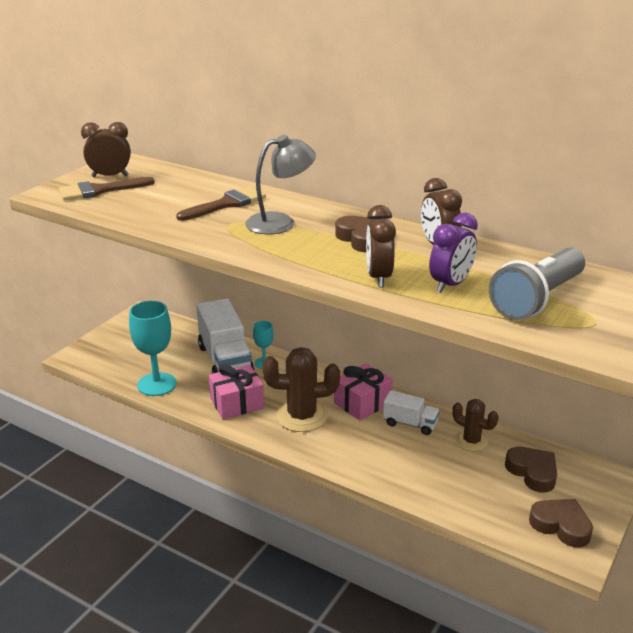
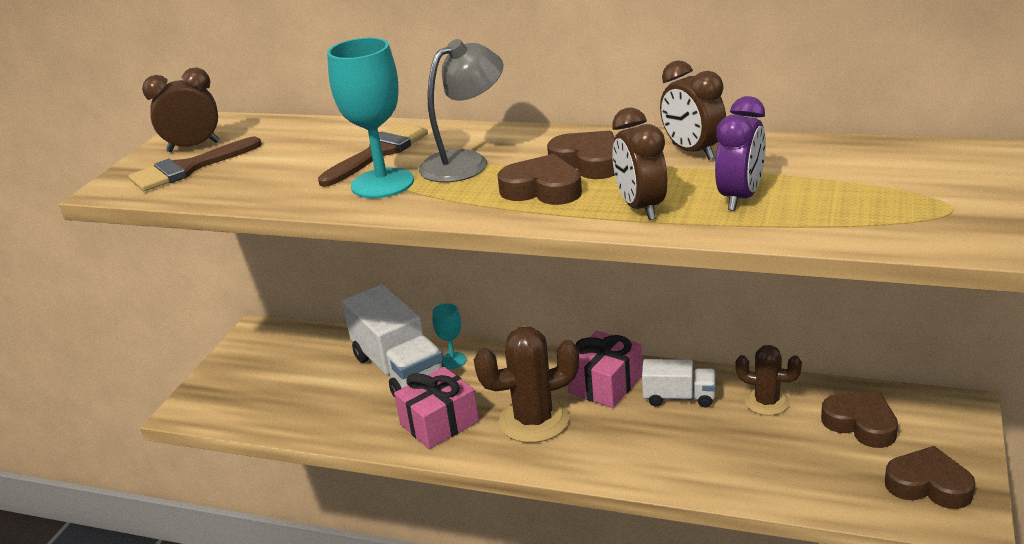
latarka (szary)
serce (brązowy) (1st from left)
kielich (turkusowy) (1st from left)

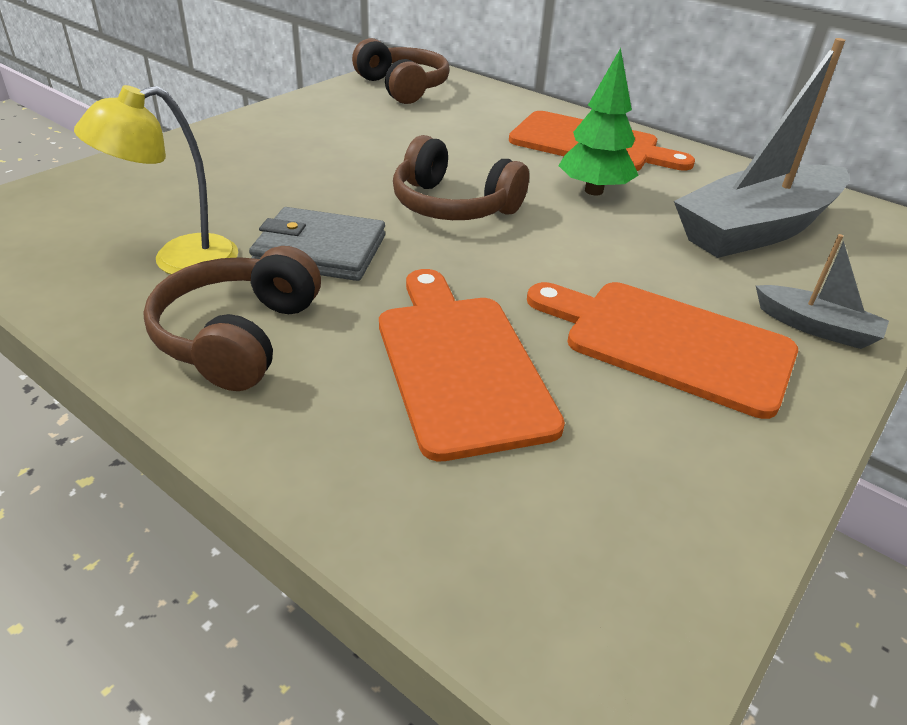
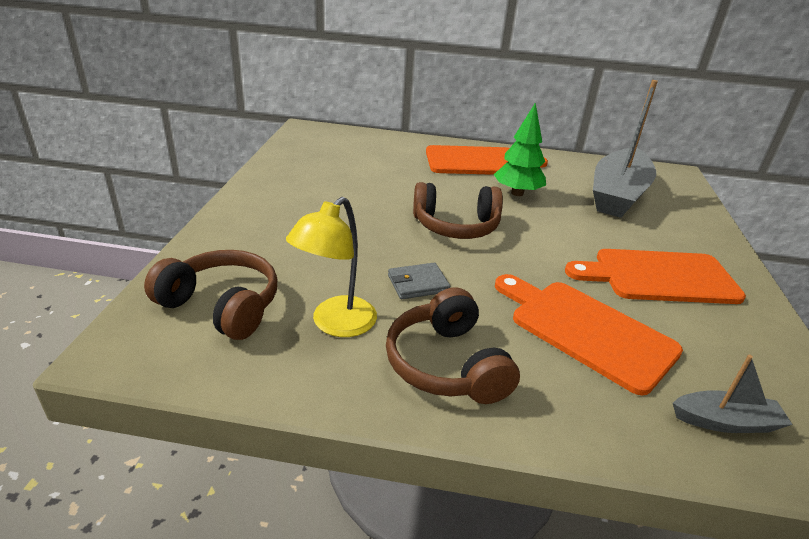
słuchawki (brązowy) (1st from left)
łódka (szary) (2nd from left)
portfel (szary)

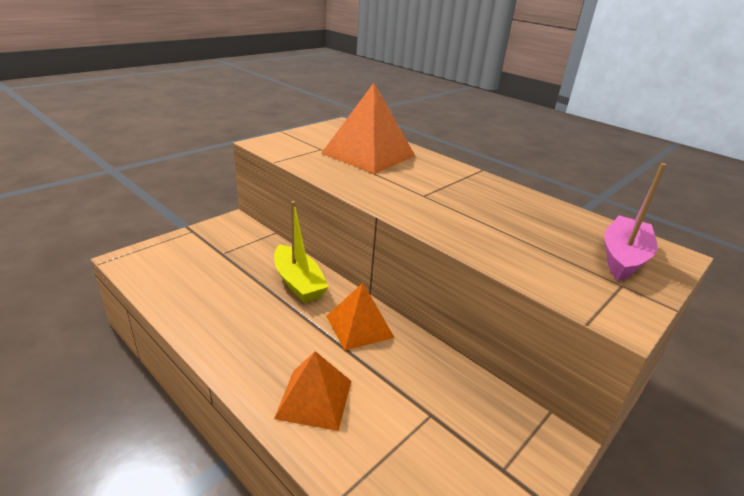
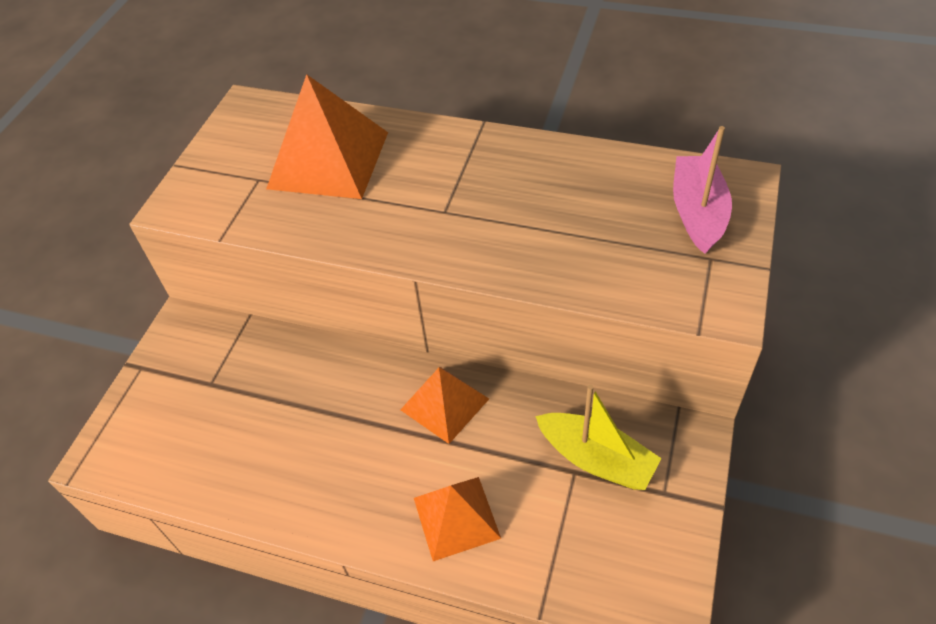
łódka (żółty)

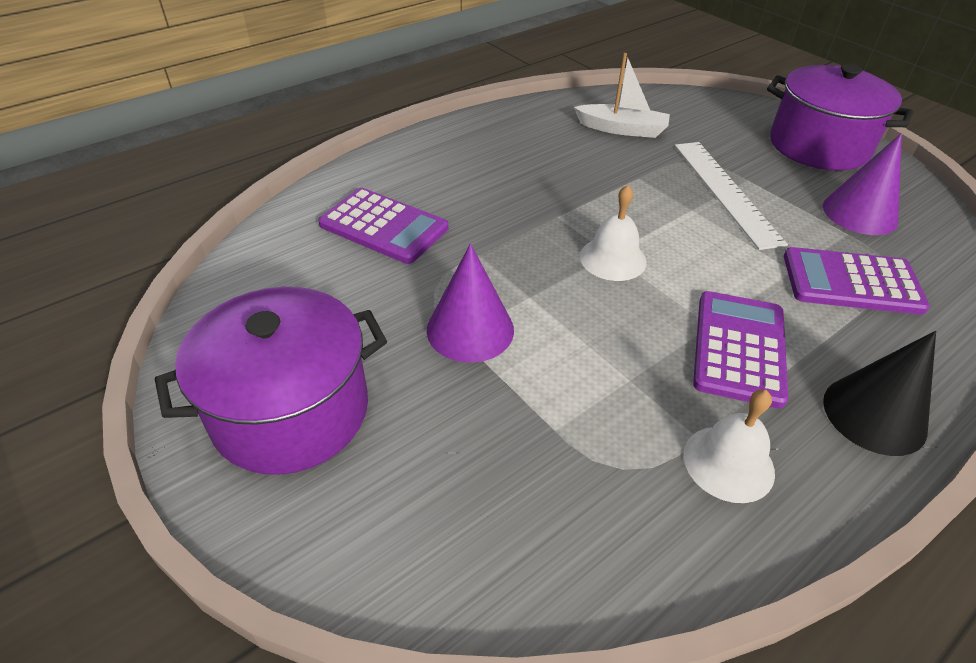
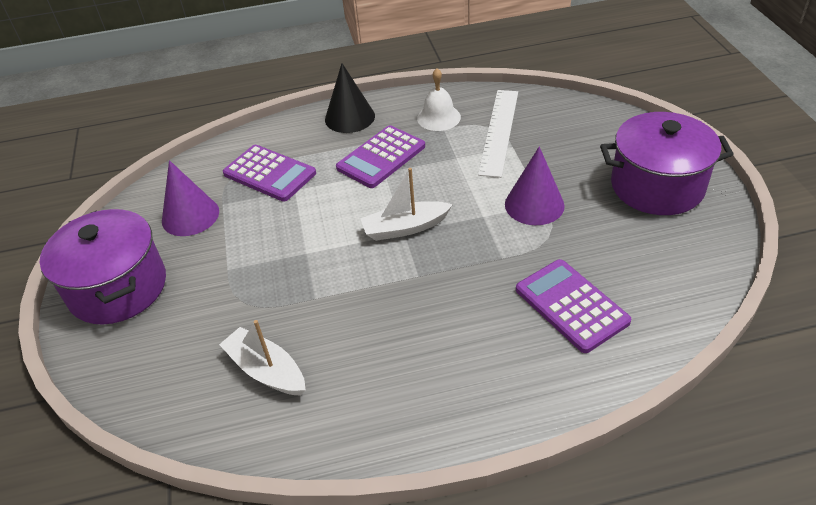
linijka (biały)
łódka (biały) (2nd from left)

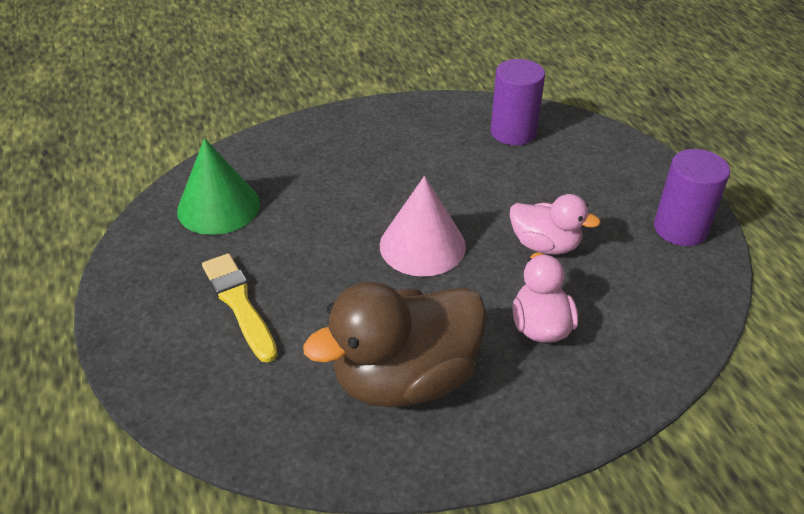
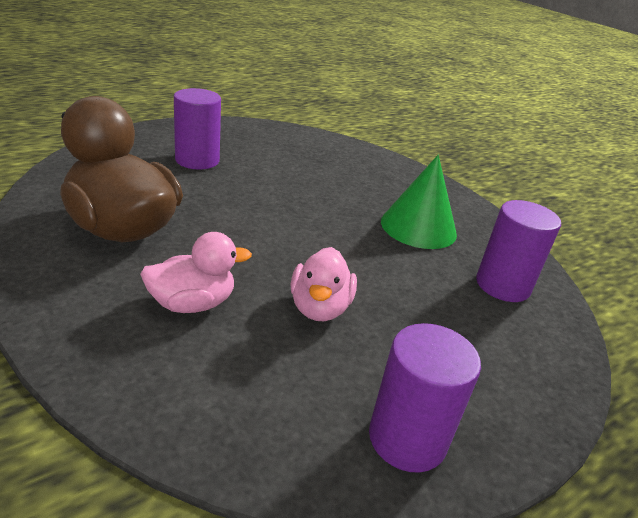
stożek (różowy)
stożek (zielony)
walec (fioletowy) (1st from left)

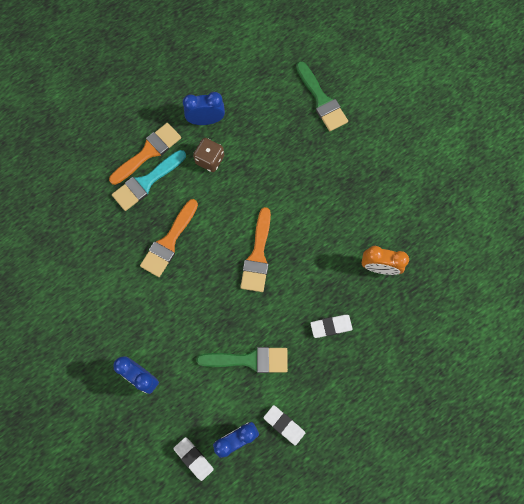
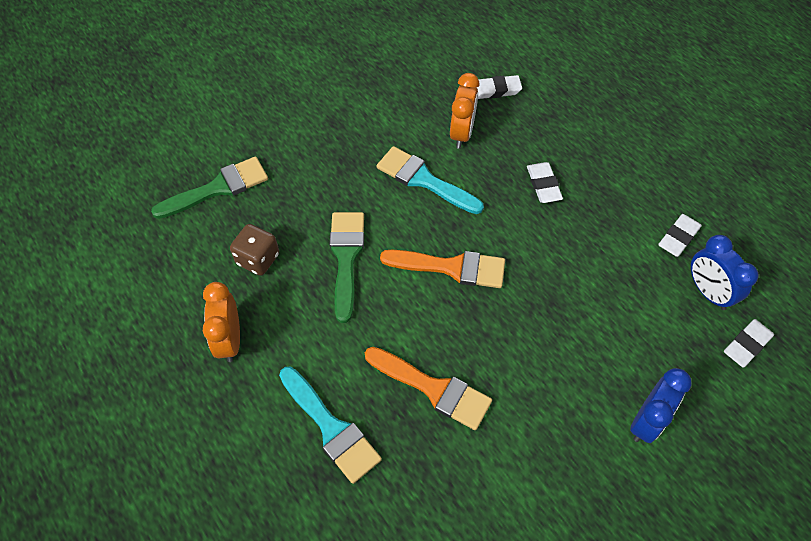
pędzel (pomarańczowy) (1st from left in the first image)
pędzel (turkusowy) (2nd from left)
gumka do mazania (biały) (1st from left)
kostka do gry (brązowy)
pędzel (zielony) (2nd from left)
budzik (pomarańczowy) (1st from left)

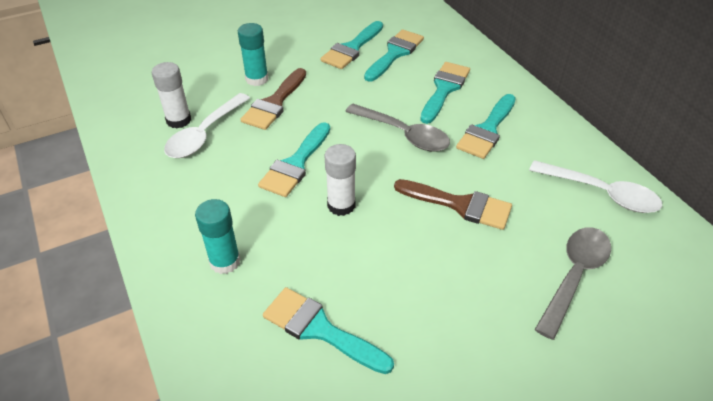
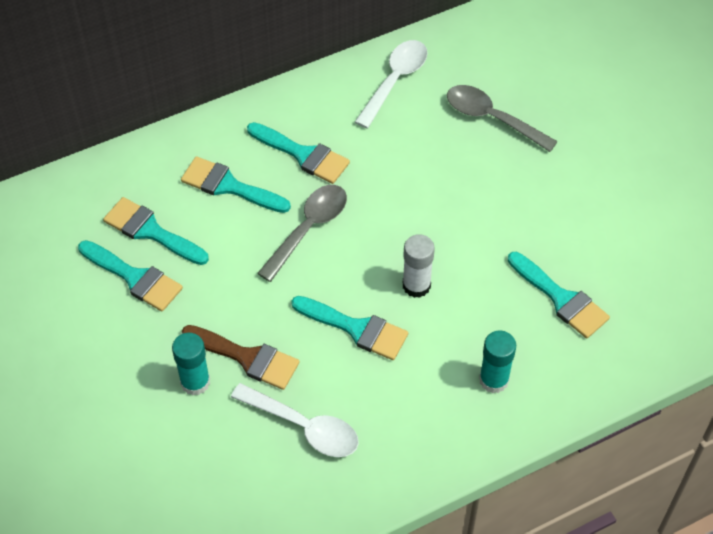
klej w sztyfcie (biały) (1st from left in the first image)
pędzel (brązowy) (2nd from left in the first image)
pędzel (turkusowy) (6th from left)

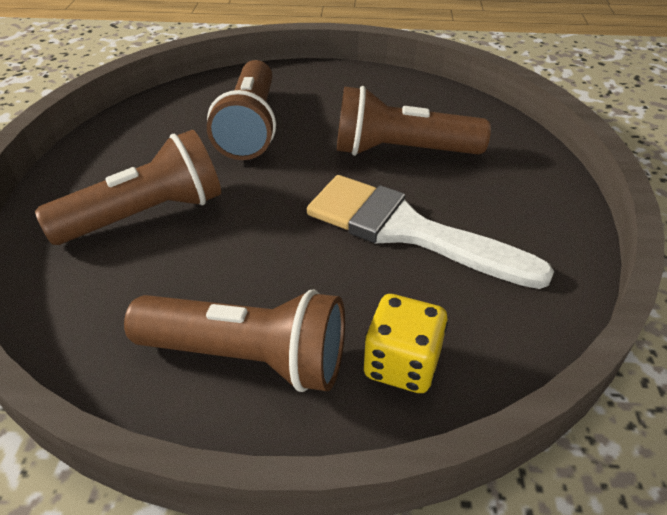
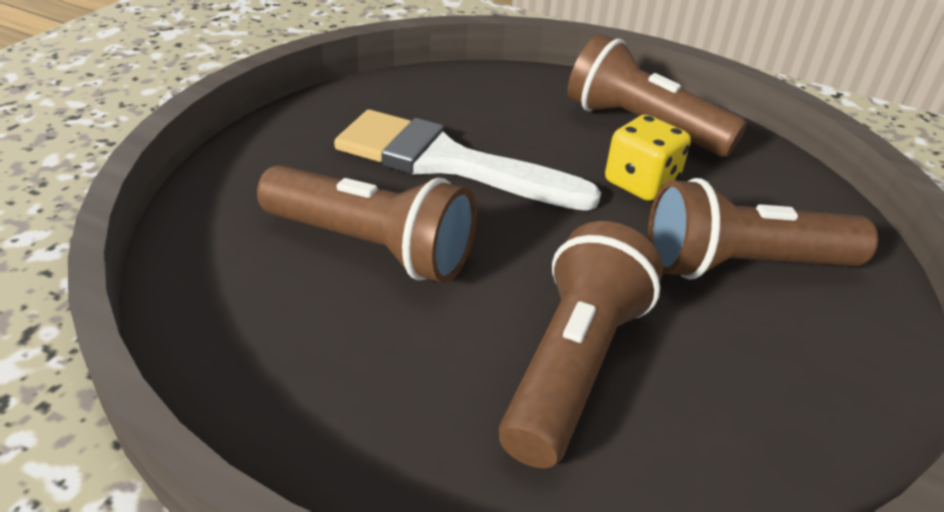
kostka do gry (żółty)
pędzel (biały)

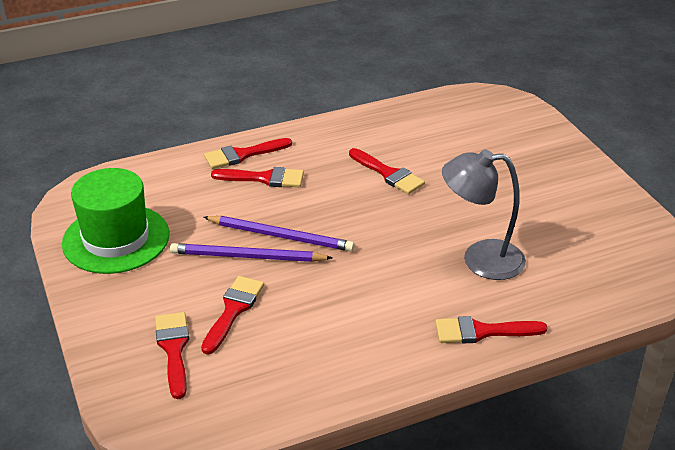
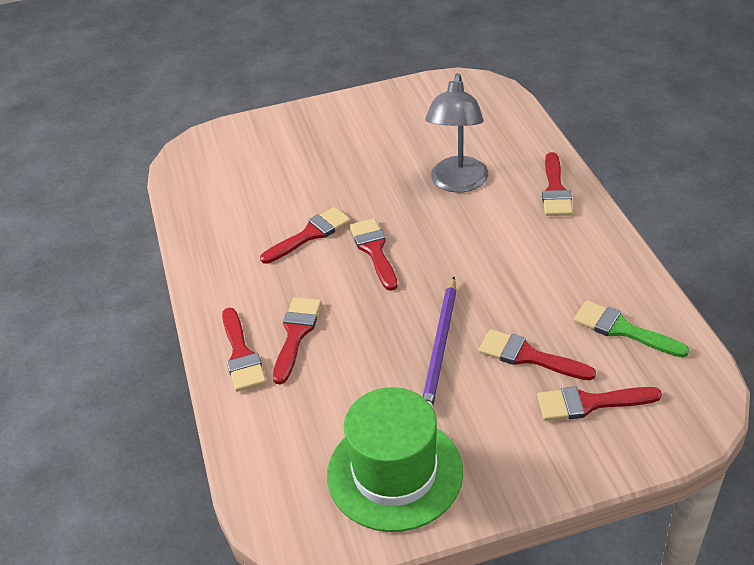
ołówek (fioletowy) (2nd from left in the first image)
pędzel (czerwony) (4th from left)
pędzel (zielony)

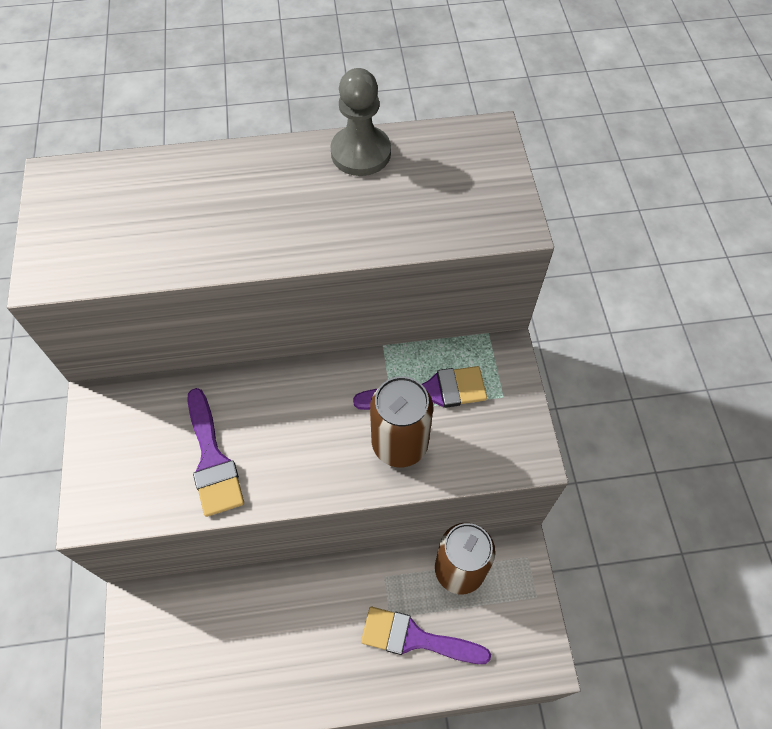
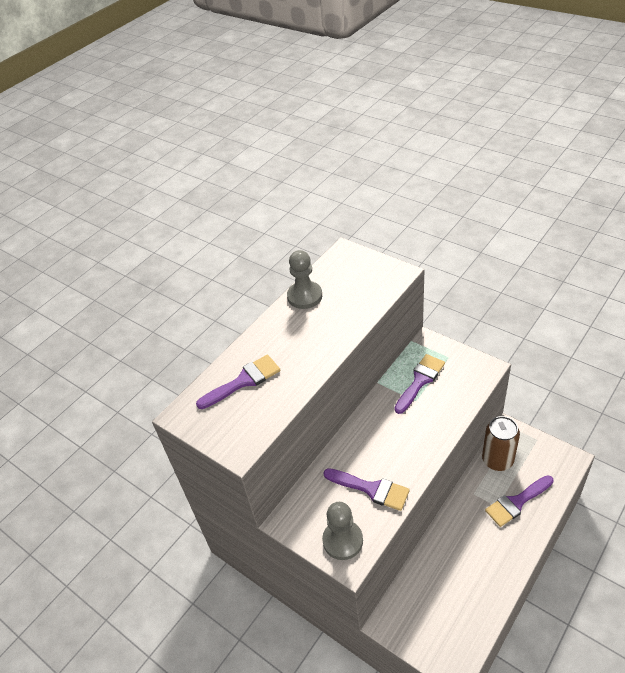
puszka (brązowy) (1st from left in the first image)
pędzel (fioletowy) (1st from left)
pionek (szary) (2nd from left)

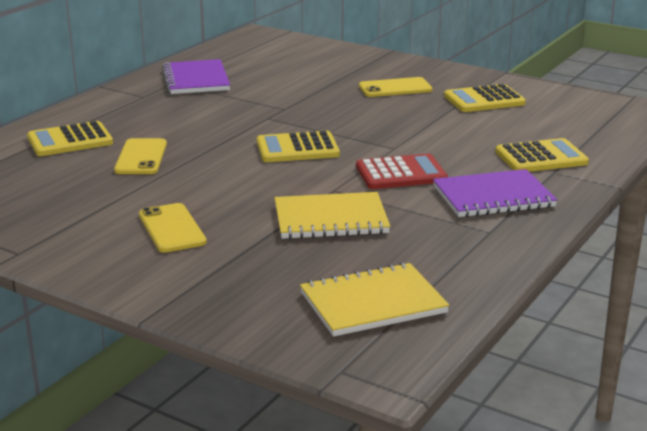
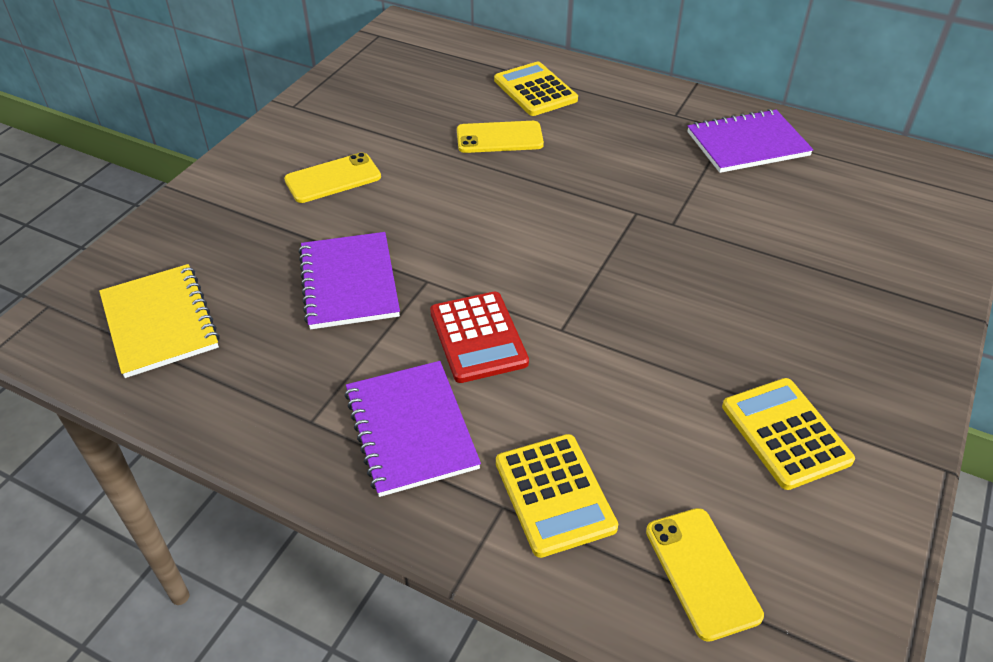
kalkulator (żółty) (2nd from left in the first image)
telefon (żółty) (3rd from left)
zeszyt (fioletowy) (1st from left)

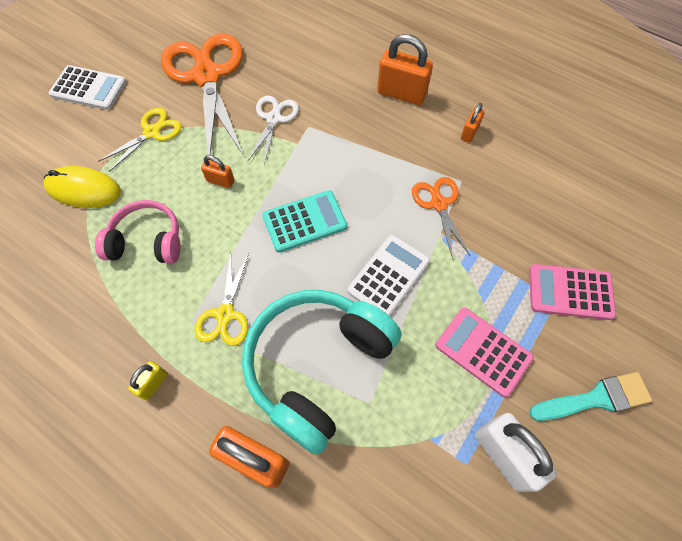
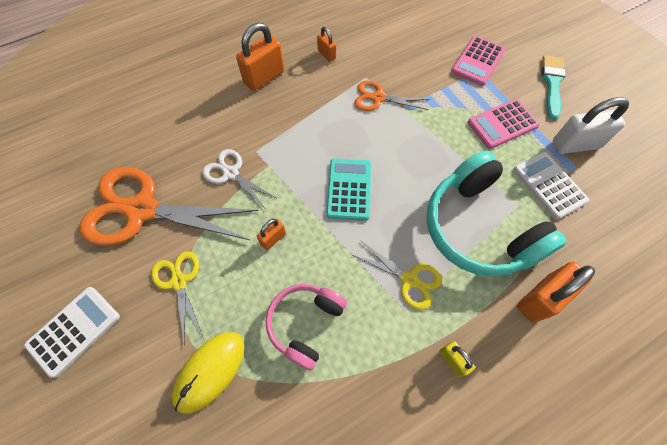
kalkulator (biały) (2nd from left)

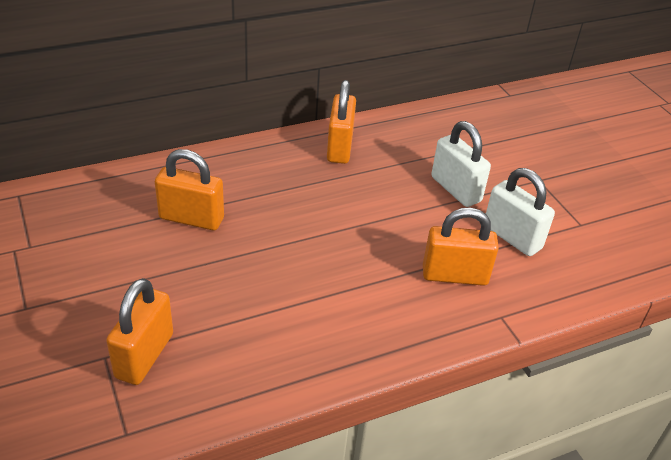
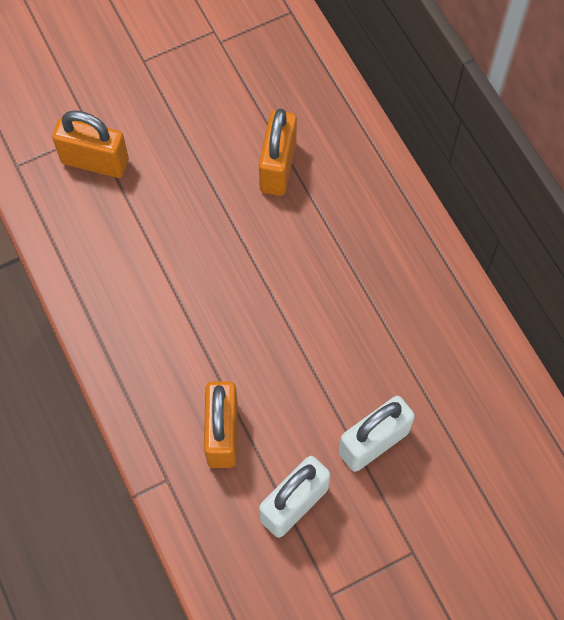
kłódka (pomarańczowy) (3rd from left in the first image)

